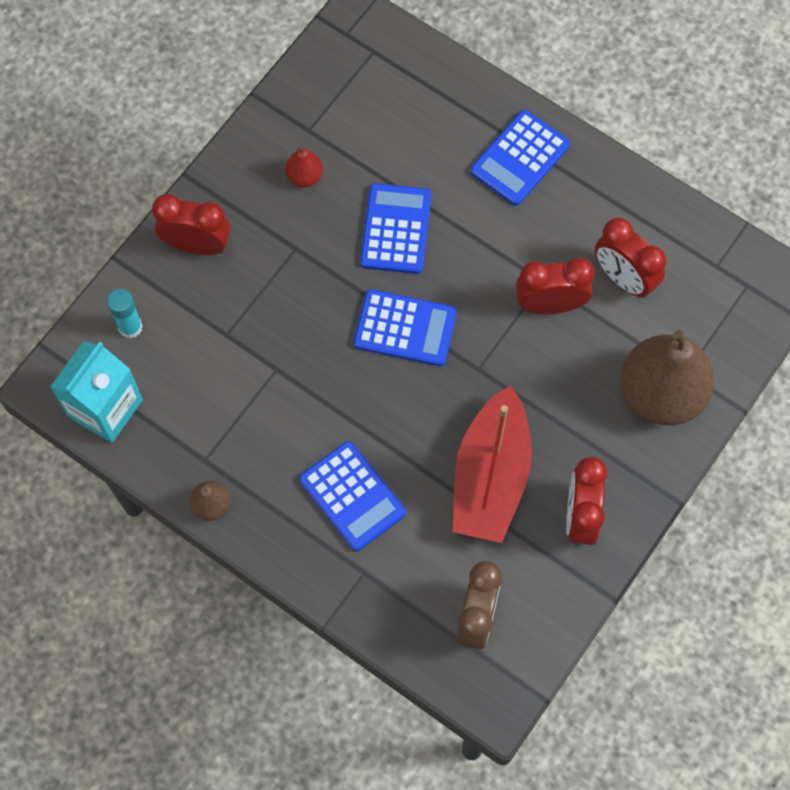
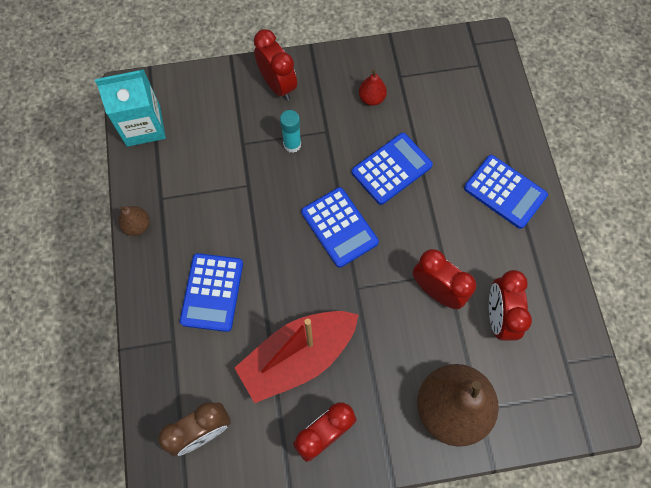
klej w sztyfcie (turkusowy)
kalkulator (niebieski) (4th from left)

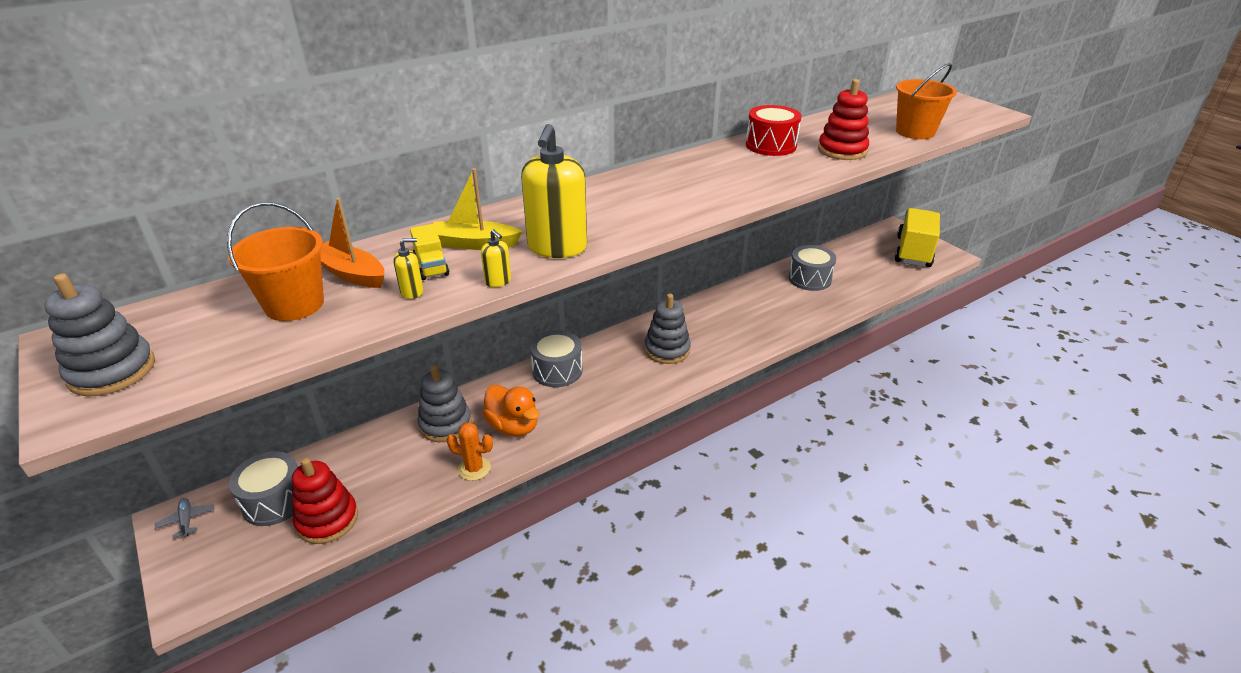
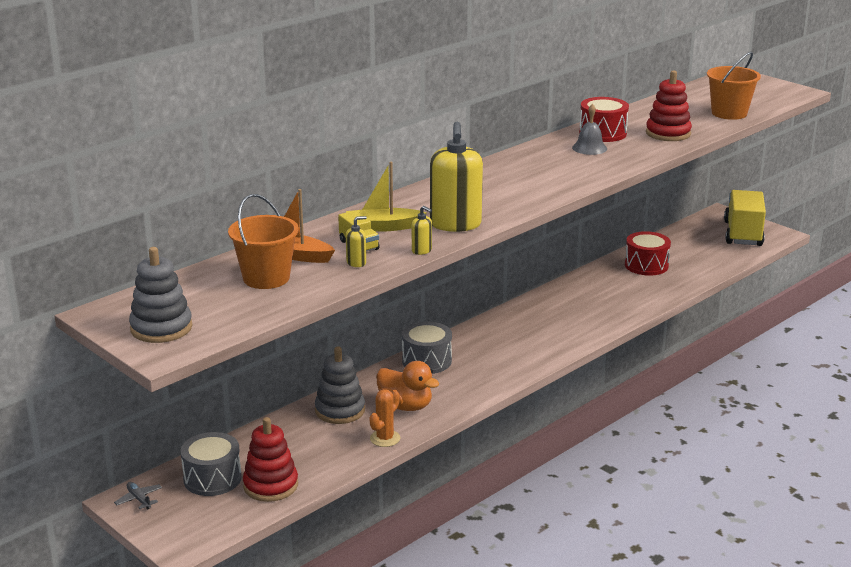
zabawka nakładanka (szary) (3rd from left in the first image)
dzwonek (szary)
bęben (czerwony) (2nd from left)
kaktus (pomarańczowy)

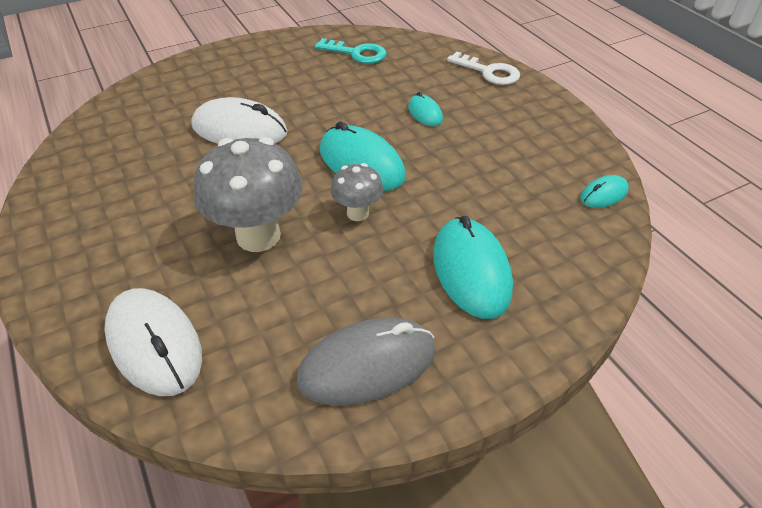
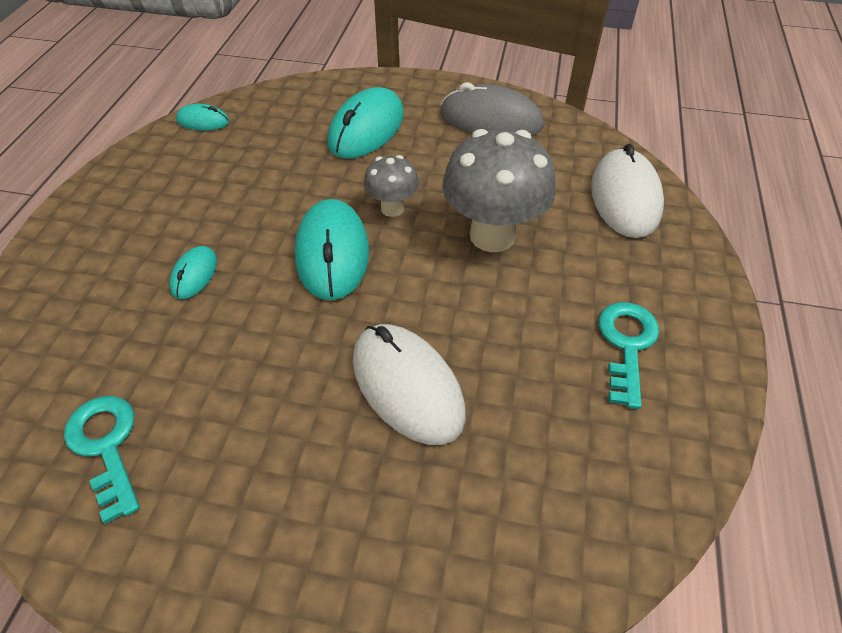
klucz (biały)
klucz (turkusowy) (2nd from left)

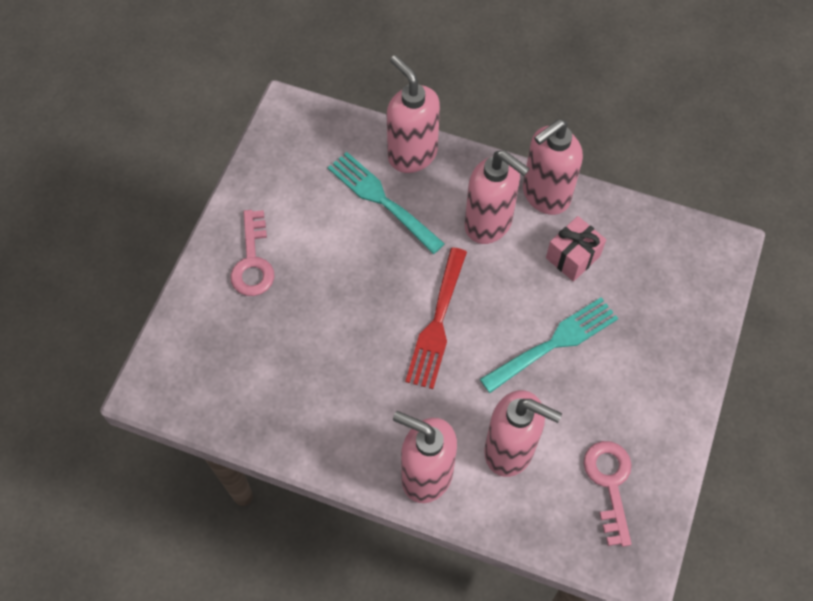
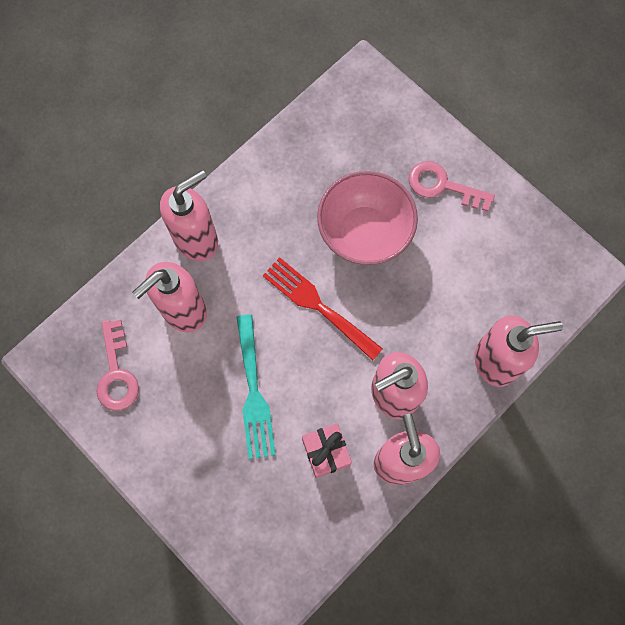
widelec (turkusowy) (1st from left in the first image)
miska (różowy)
klucz (różowy) (1st from left)

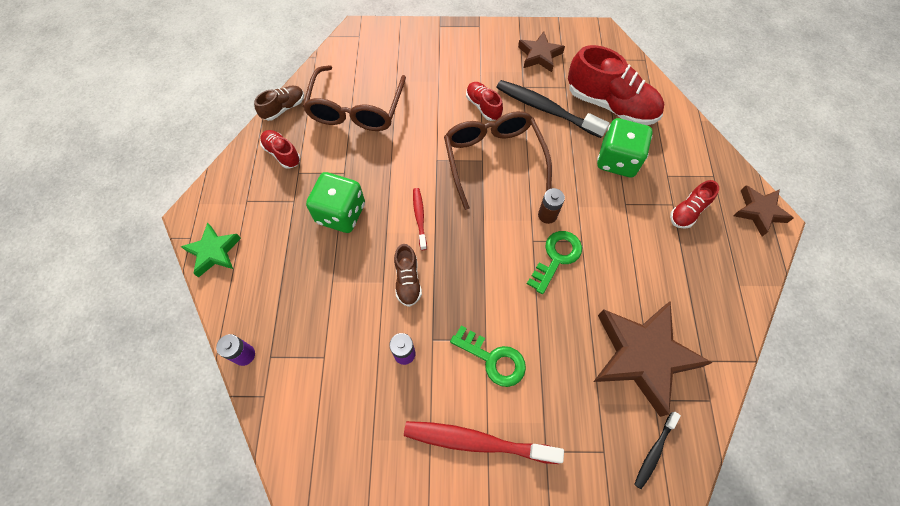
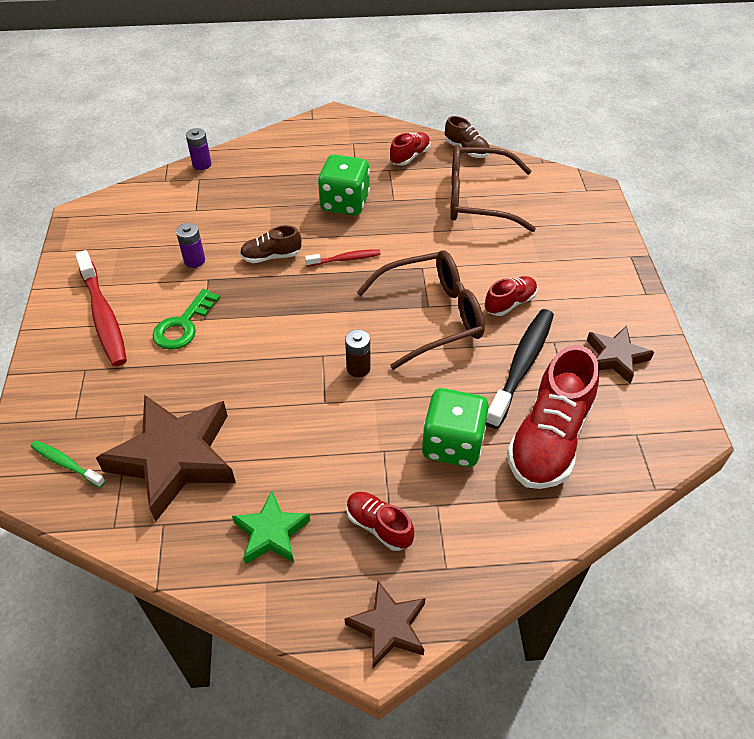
klucz (zielony) (2nd from left in the first image)
gwiazda (zielony)
szczoteczka do zębów (zielony)
szczoteczka do zębów (czerwony) (1st from left)

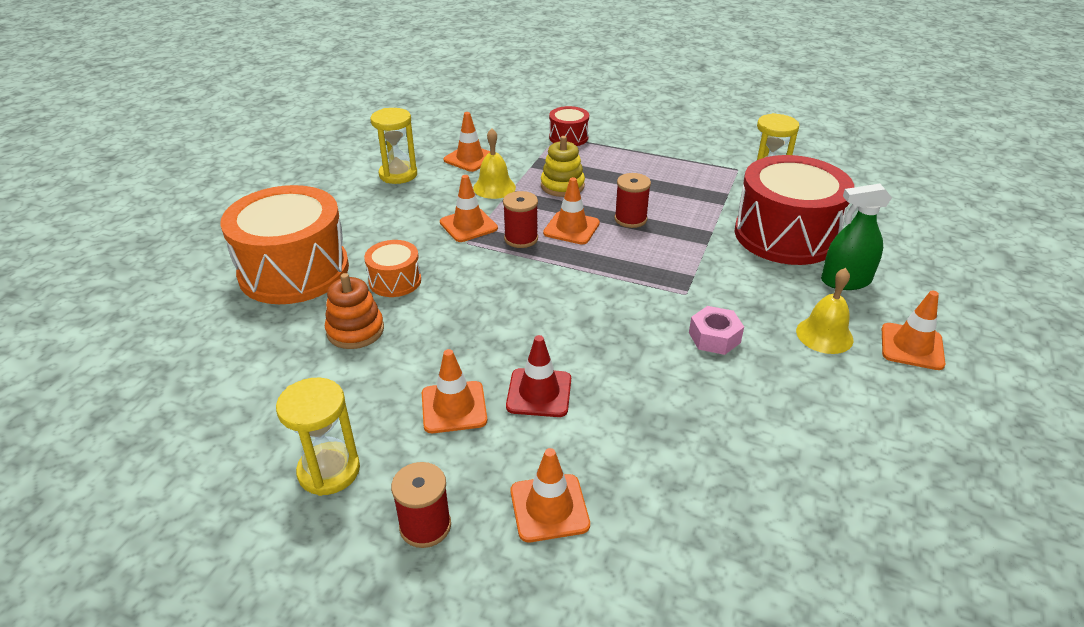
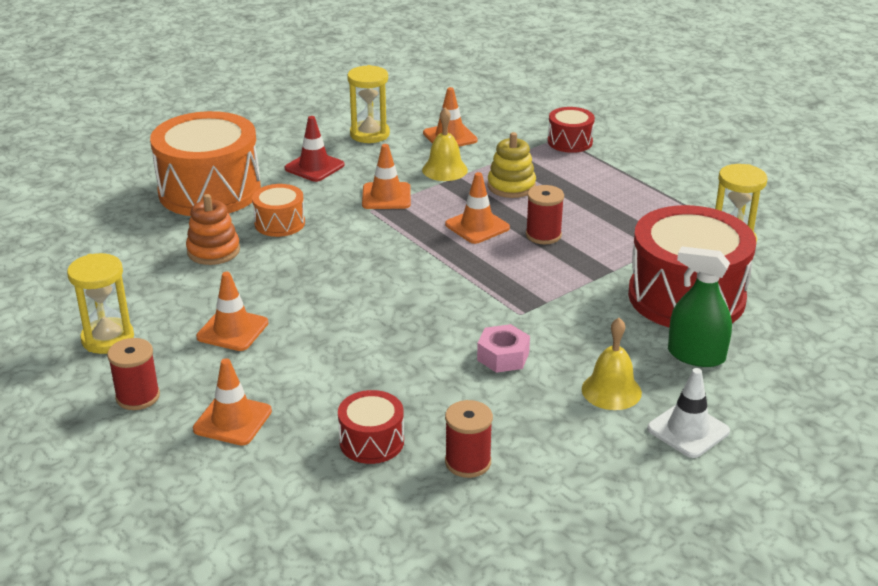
bęben (czerwony) (1st from left)
szpulka (czerwony) (2nd from left)
pachołek (czerwony)
pachołek (biały)

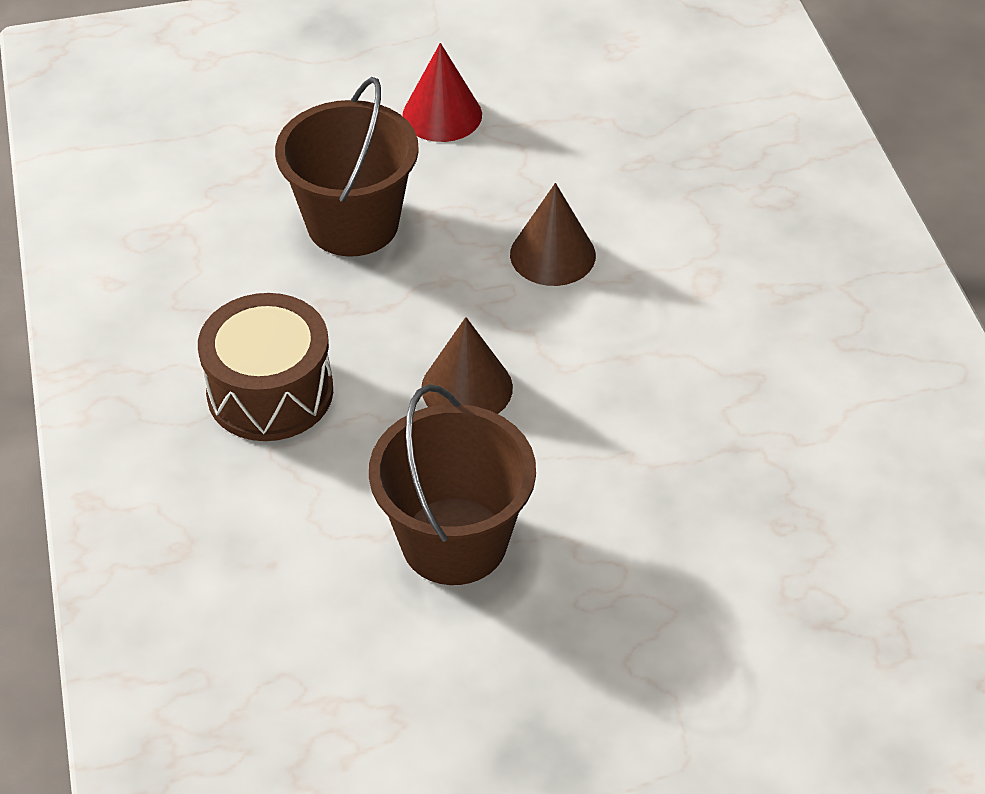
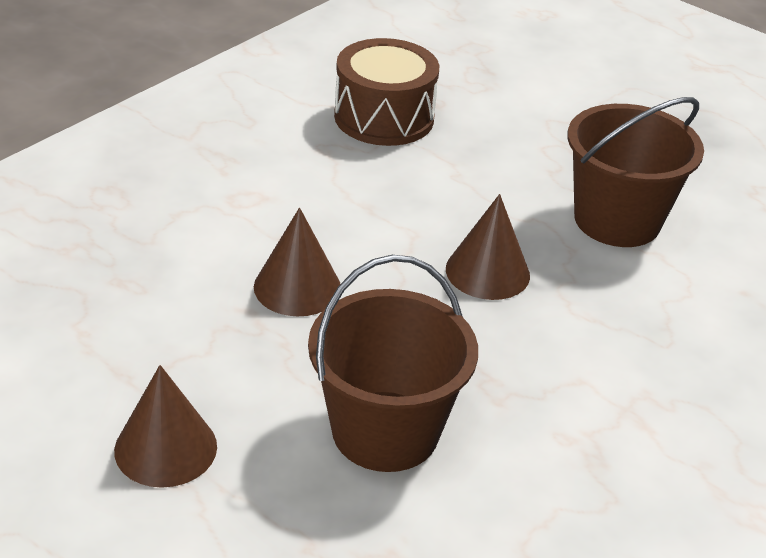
bęben (brązowy)
stożek (brązowy) (1st from left)

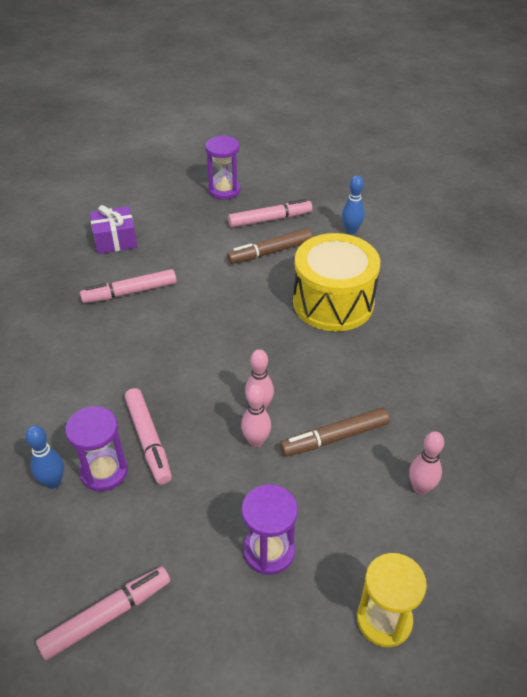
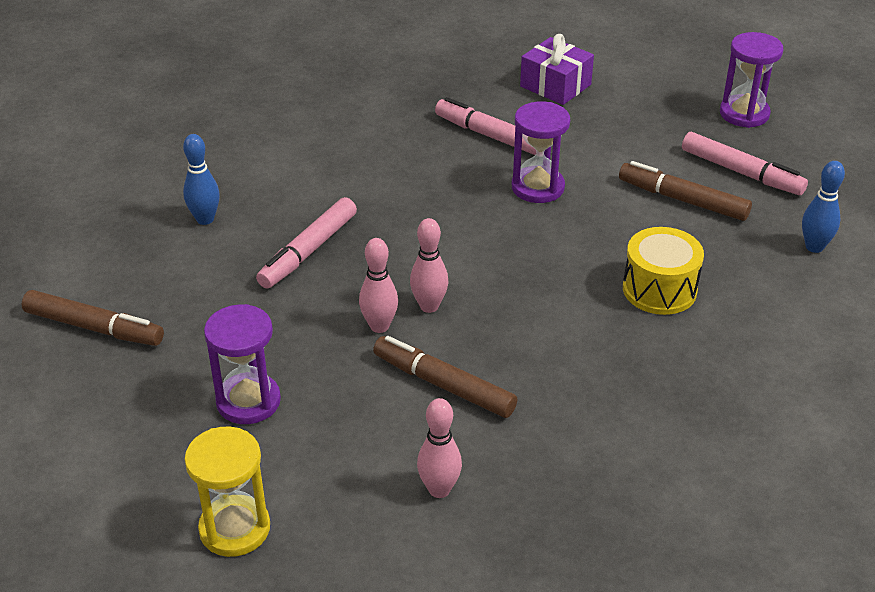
klepsydra (fioletowy) (2nd from left)
flamaster (brązowy) (1st from left)
bęben (żółty)

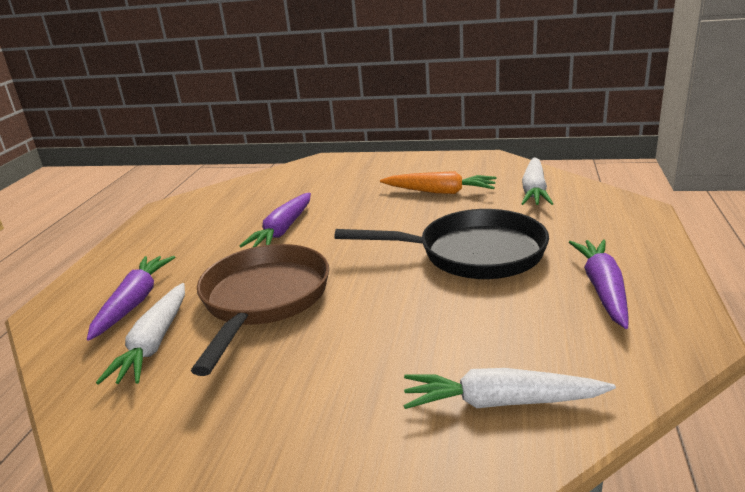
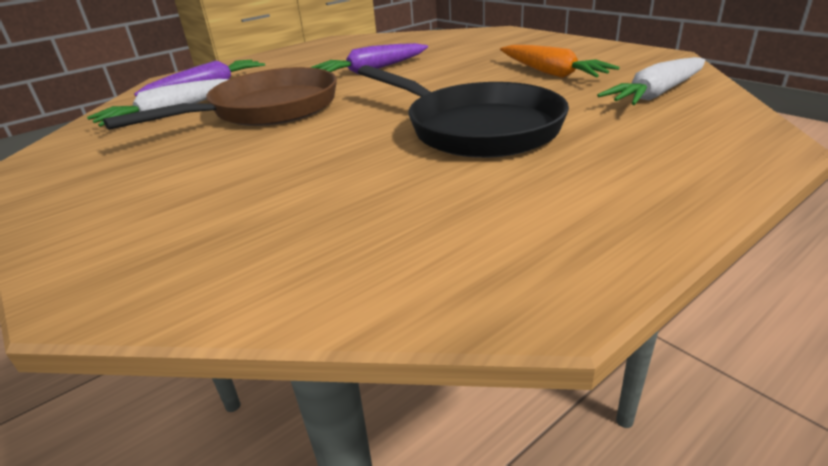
marchewka (biały) (2nd from left in the first image)
marchewka (fioletowy) (3rd from left in the first image)

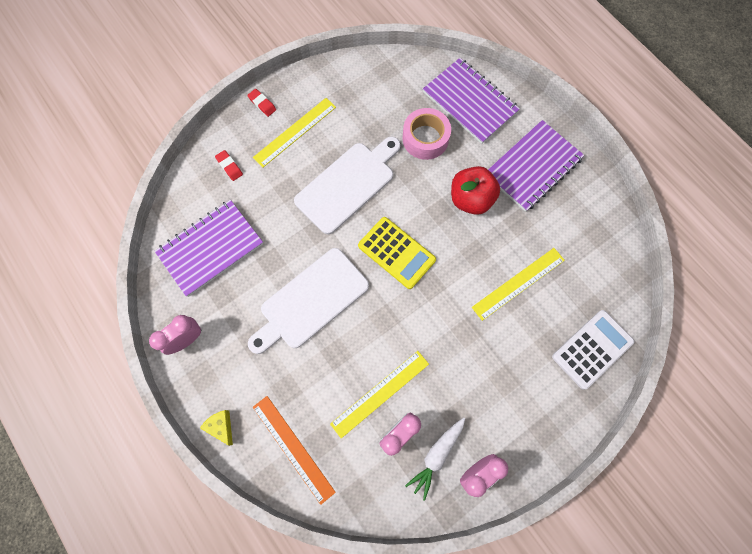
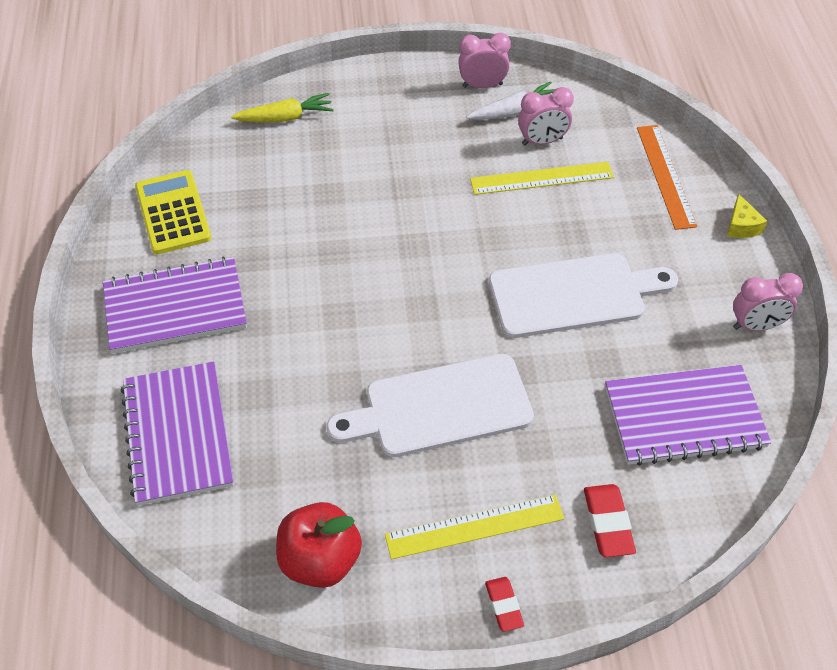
taśma klejąca (różowy)
linijka (żółty) (3rd from left in the first image)
kalkulator (żółty)
jabłko (czerwony)
marchewka (żółty)
gumka do mazania (czerwony) (2nd from left)

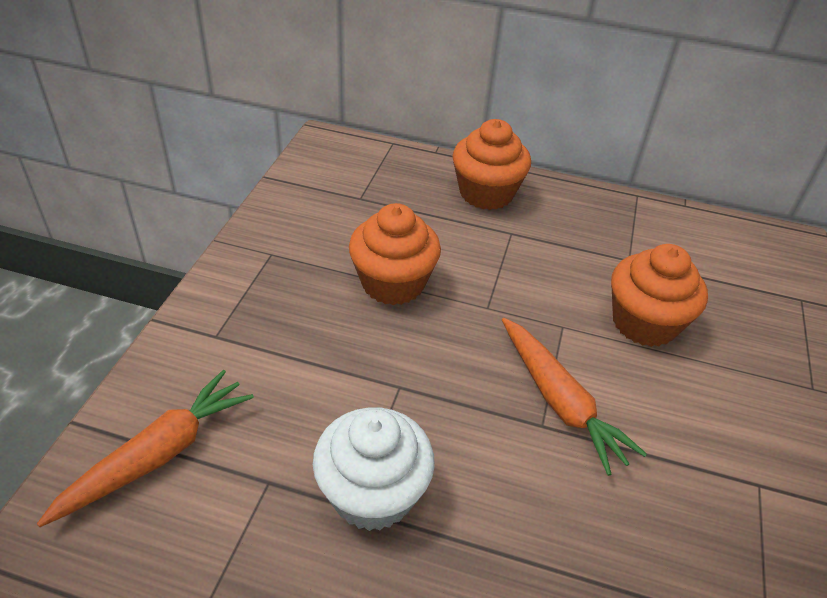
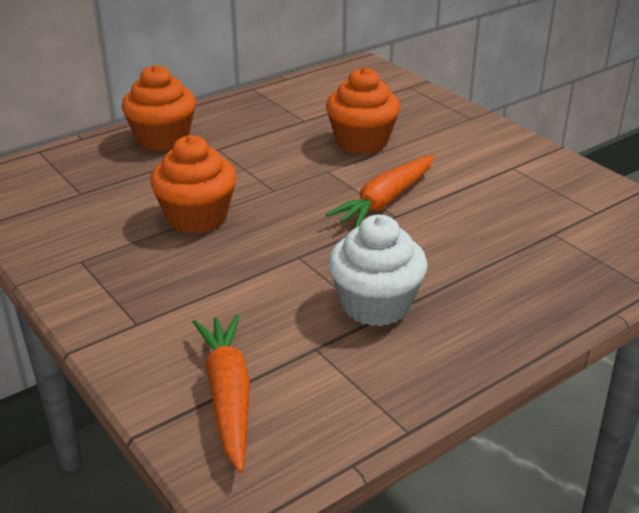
marchewka (pomarańczowy) (2nd from left)

